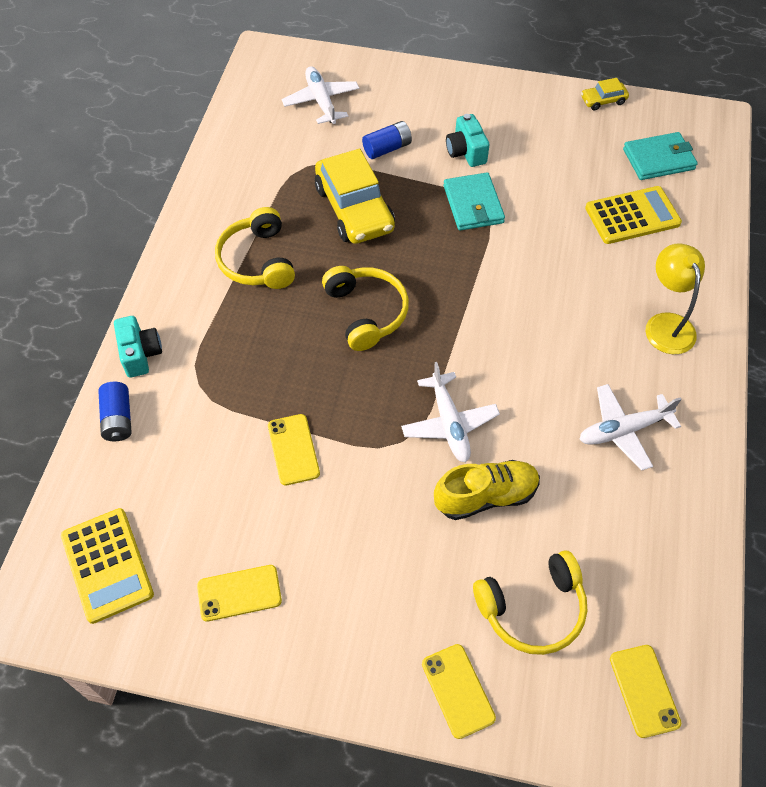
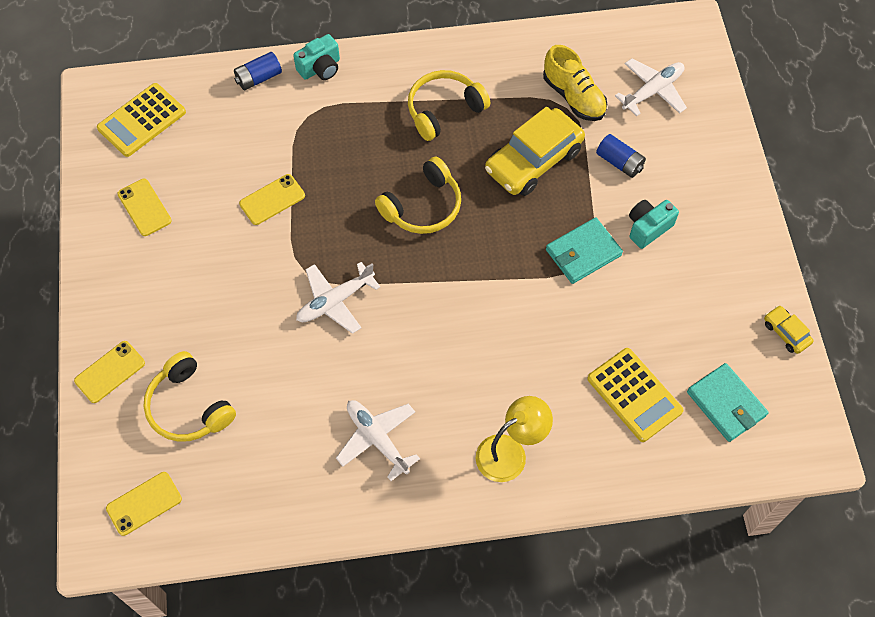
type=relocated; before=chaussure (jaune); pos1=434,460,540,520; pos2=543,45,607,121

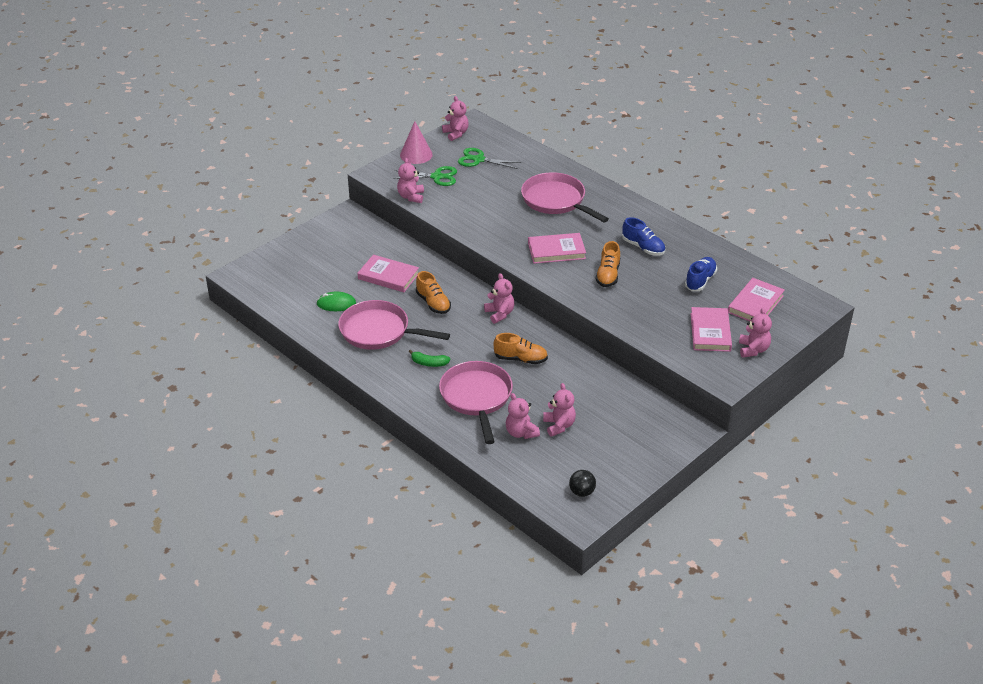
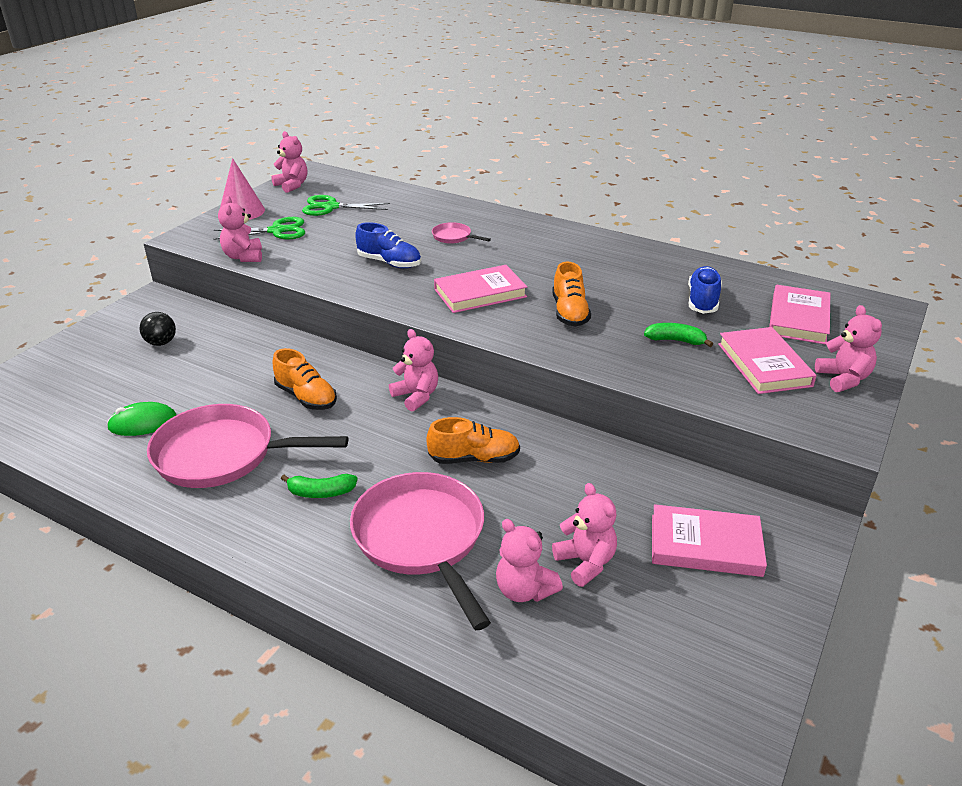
type=size; before=poêle (rose); pos1=521,172,609,223; pos2=432,222,491,244; scale=0.44
type=relocated; before=chaussure (bleu); pos1=622,217,665,255; pos2=355,222,421,268
type=relocated; before=livre (rose); pos1=357,255,419,292; pos2=652,504,767,577
type=relocated; before=balle (noir); pos1=569,470,596,497; pos2=139,312,176,346
type=appeared; after=banane (vert); pos2=644,323,713,347

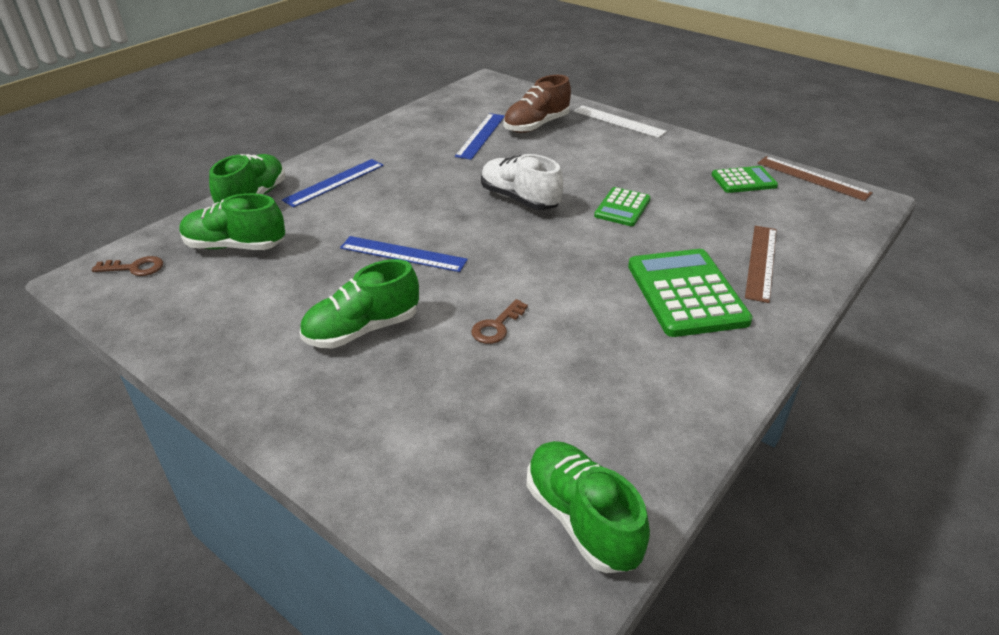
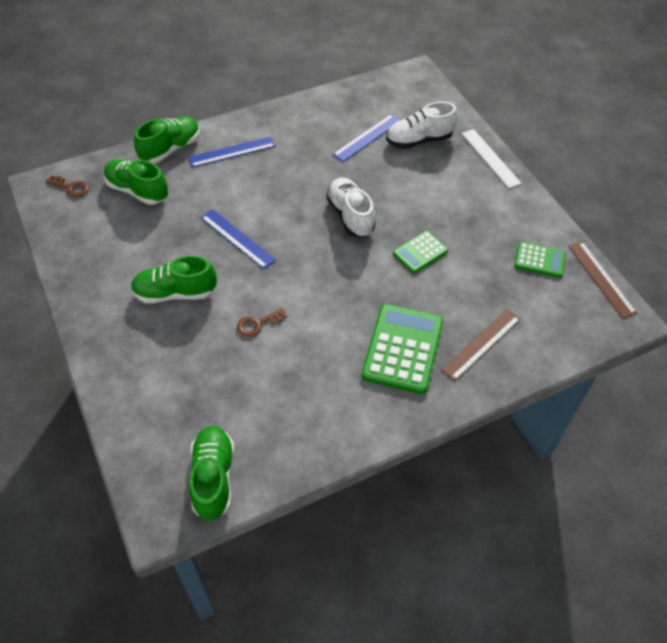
type=colour; before=chaussure (marron); after=chaussure (blanc); pos1=504,75,571,133; pos2=386,101,458,149

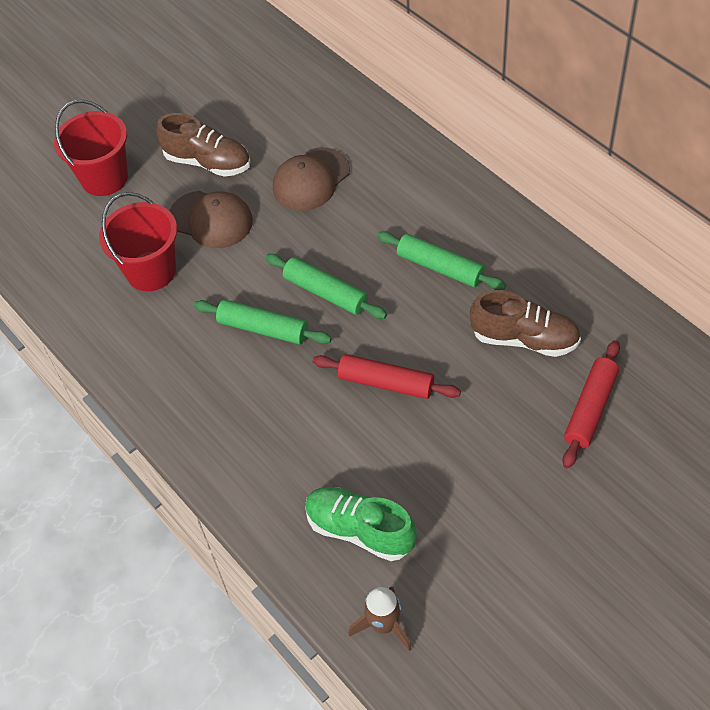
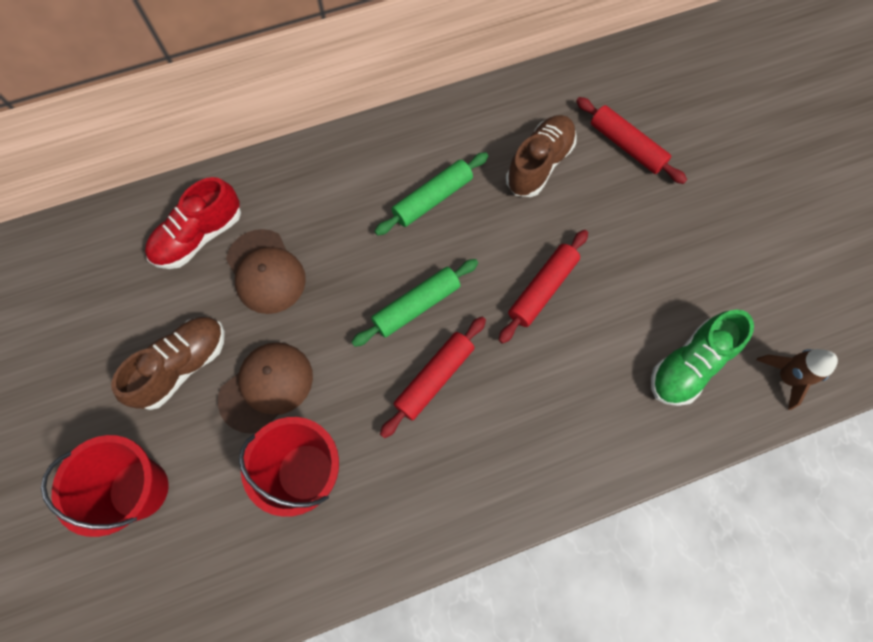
type=colour; before=rouleau à pâtisserie (vert); after=rouleau à pâtisserie (rouge); pos1=194,300,332,344; pos2=380,317,486,438
type=appeared; after=chaussure (rouge); pos2=145,177,241,269

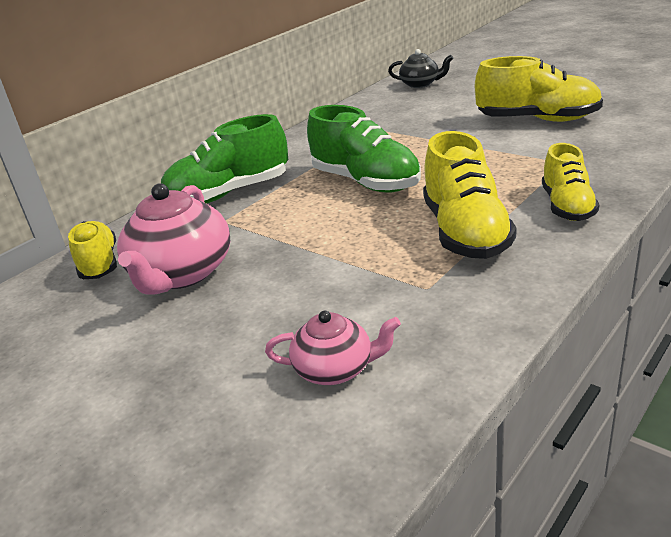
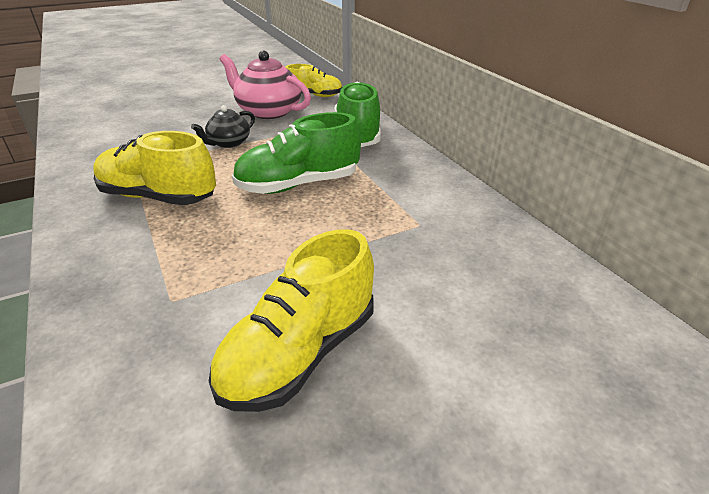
type=relocated; before=théière (noir); pos1=388,49,453,88; pos2=191,105,255,148
type=missing; before=chaussure (jaune); pos1=542,143,599,221
type=missing; before=théière (rose); pos1=265,311,401,385

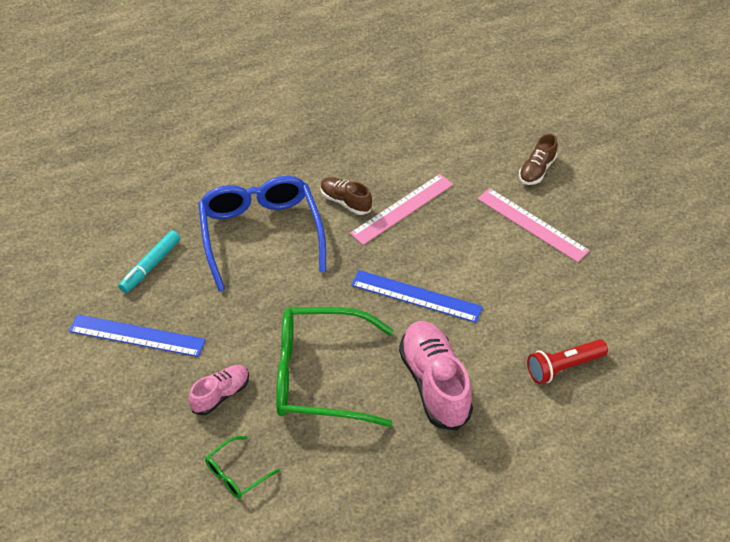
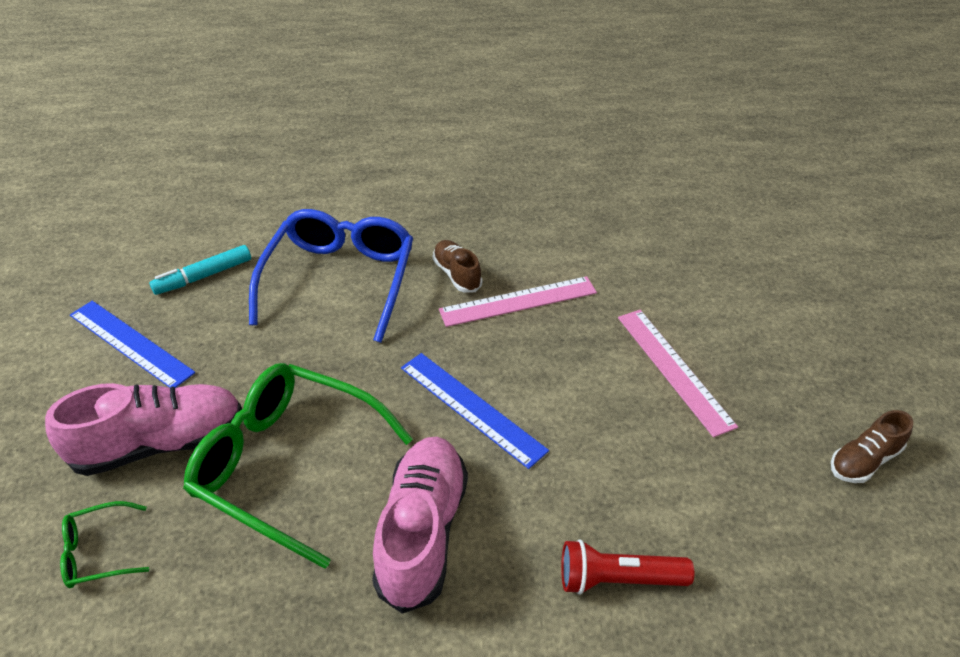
type=relocated; before=chaussure (marron); pos1=519,134,558,185; pos2=831,410,913,483
type=size; before=chaussure (rose); pos1=189,365,249,415; pos2=45,383,242,476; scale=1.82

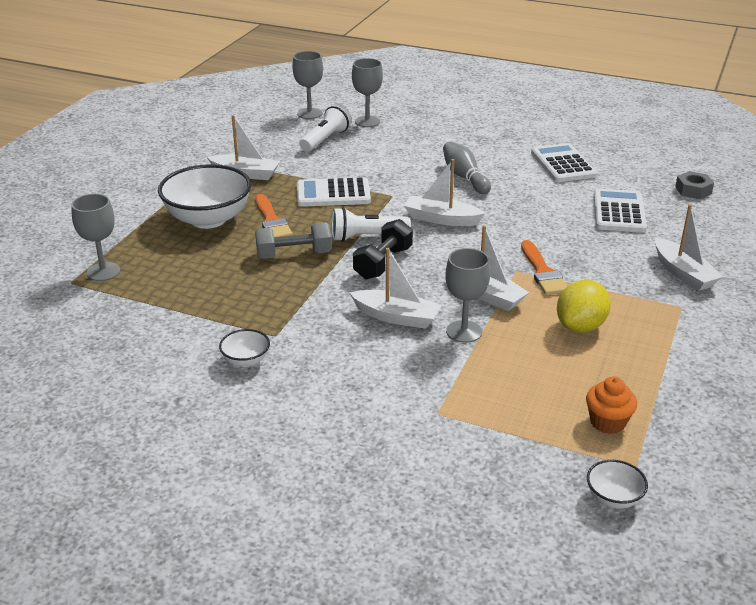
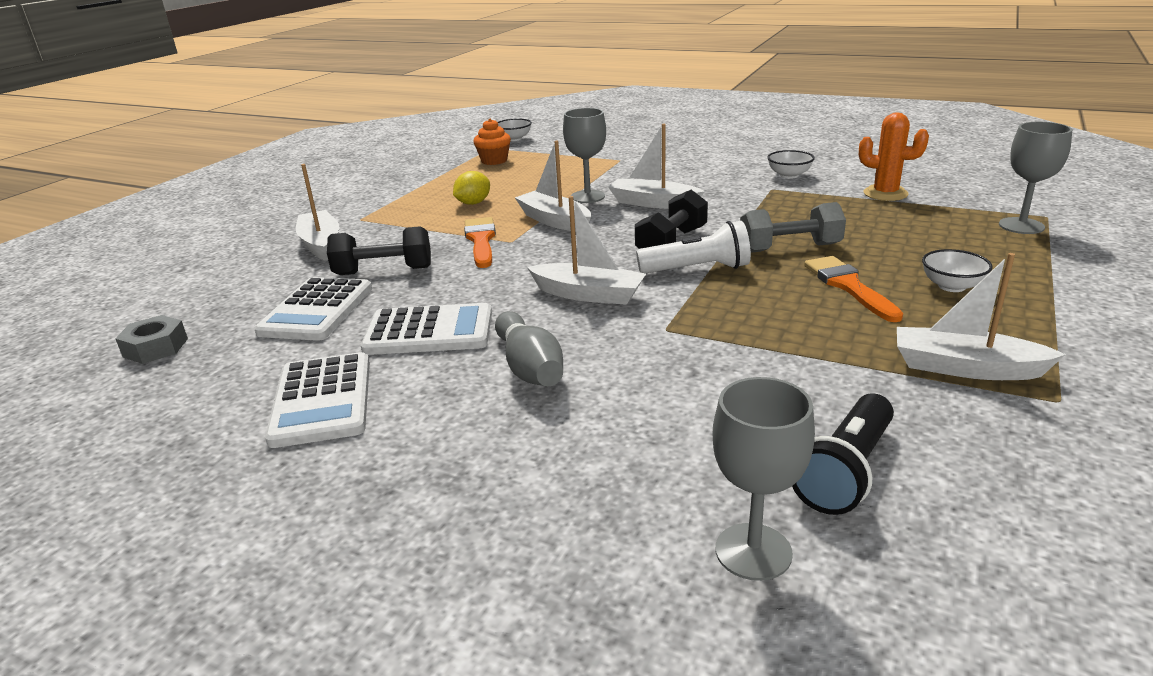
type=missing; before=verre à pied (gris); pos1=292,51,323,119
type=colour; before=lampe de poche (blanc); after=lampe de poche (noir); pos1=299,104,352,152; pos2=792,393,894,515
type=size; before=bol (blanc); pos1=158,164,251,229; pos2=922,249,993,292; scale=0.45
type=relocated; before=calculatrice (blanc); pos1=297,177,371,207; pos2=361,303,492,355
type=size; before=citron (jaune); pos1=557,280,611,332; pos2=453,171,490,205; scale=0.66
type=appeared; after=cactus (orange); pos2=859,113,929,201
type=appeared; after=haltère (noir); pos2=327,226,431,275

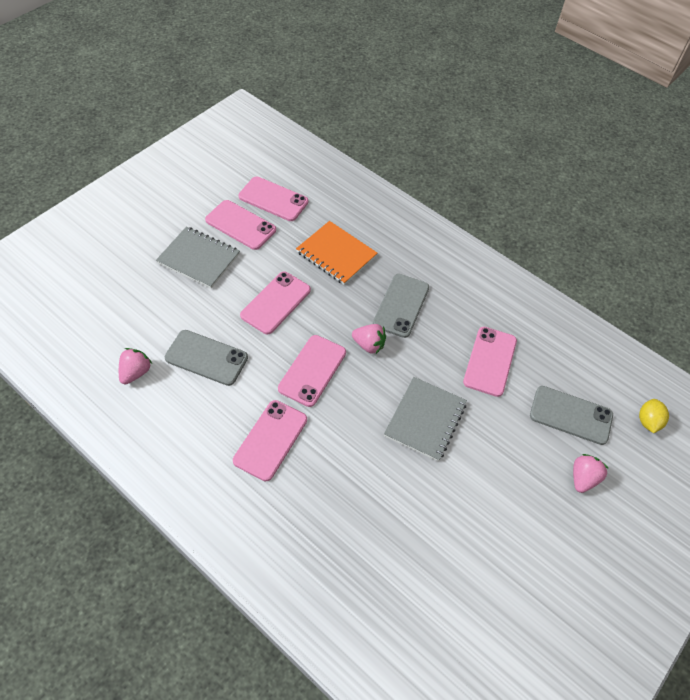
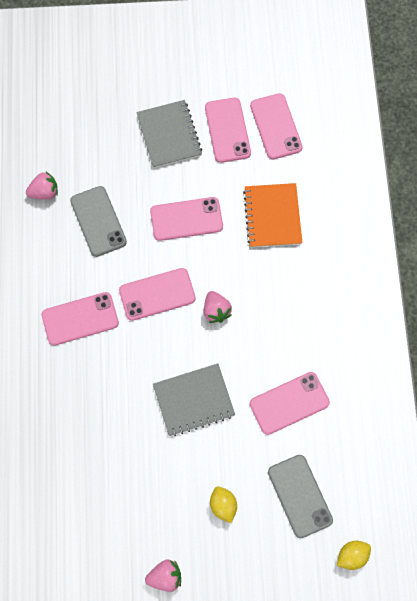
type=missing; before=téléphone (gris); pos1=373,274,429,338
type=relocated; before=fraise (rose); pos1=573,454,609,493; pos2=145,559,181,592
type=appeared; after=citron (jaune); pos2=210,486,237,523

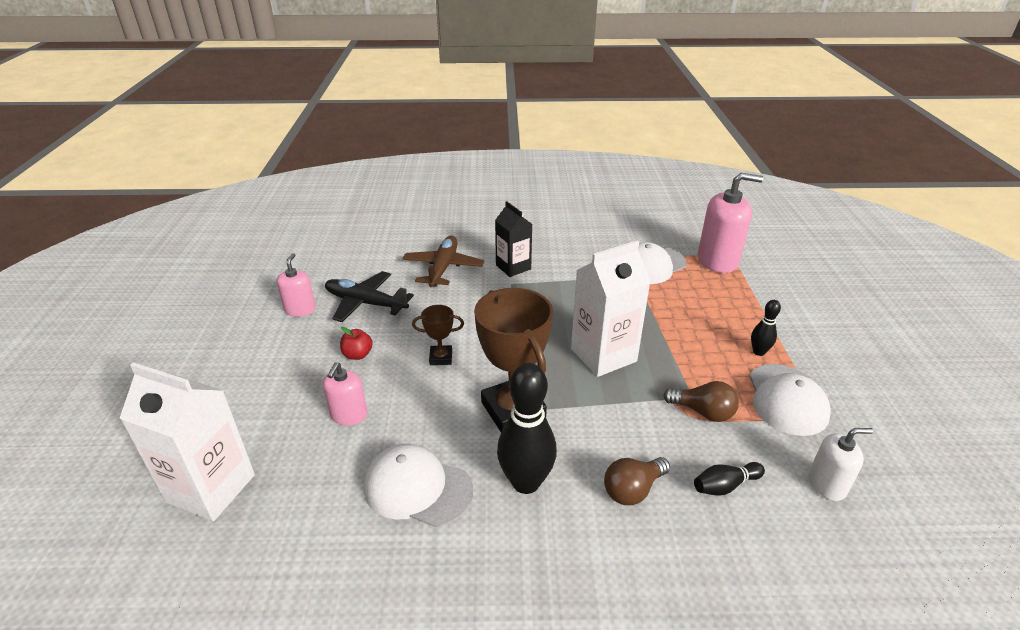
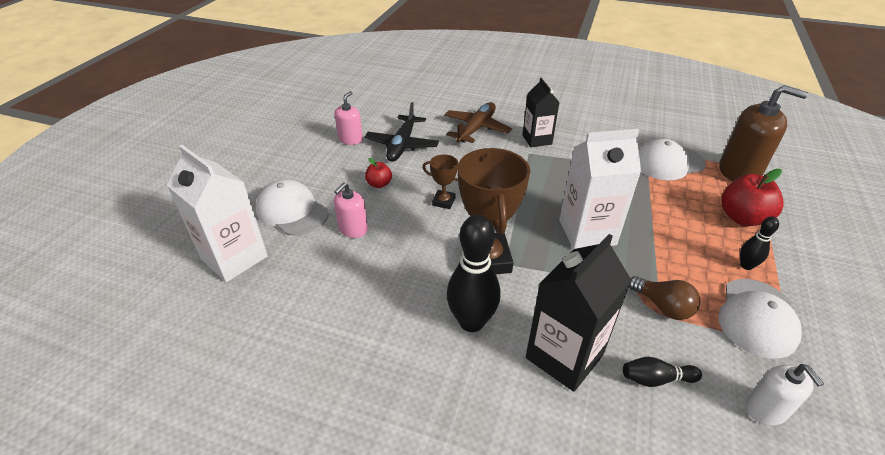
type=colour; before=distributeur de savon (rose); after=distributeur de savon (marron); pos1=698,173,763,273; pos2=719,85,808,181
type=spun; before=avion (noir); pos1=325,271,414,322; pos2=365,102,439,162; turn=-120
type=spun; before=distributeur de savon (blanc); pos1=809,428,873,501; pos2=746,364,824,426; turn=60
type=relocated; before=casquette (blanc); pos1=364,444,473,527; pos2=256,179,329,236
type=exchanged; before=ampoule (marron); after=brique de lait (noir); pos1=604,457,670,505; pos2=526,234,632,392
type=appeared; after=pomme (rouge); pos2=721,169,784,226

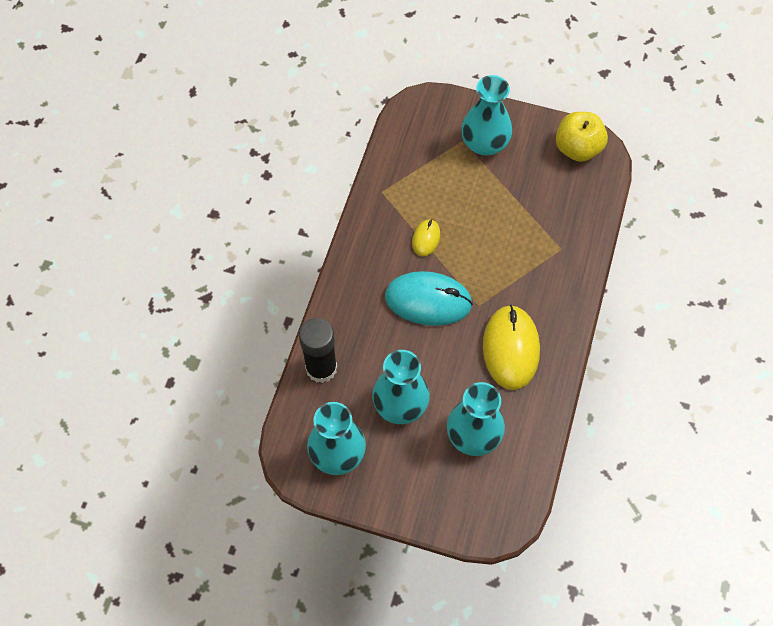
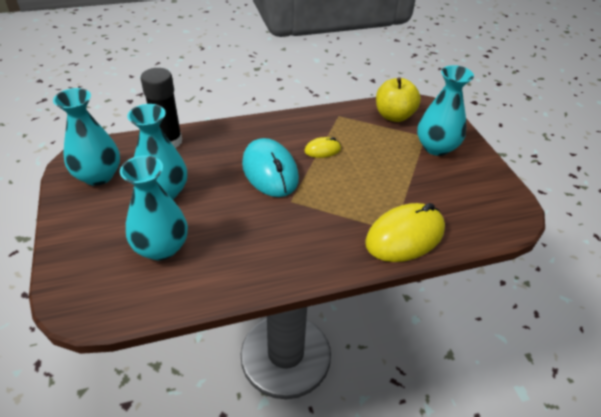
type=relocated; before=pomme (jaune); pos1=556,112,608,162; pos2=376,77,421,122
type=relocated; before=souris (jaune); pos1=483,305,540,390; pos2=365,203,445,262

